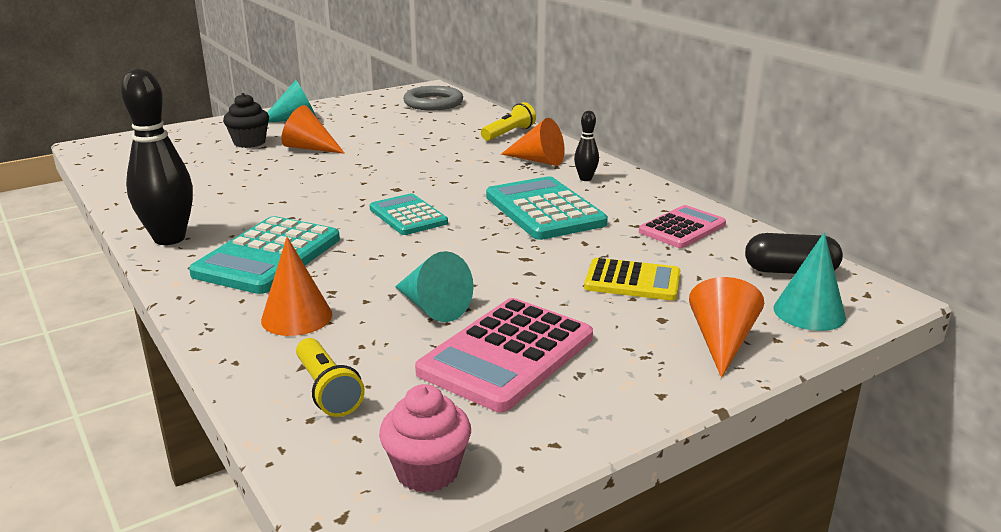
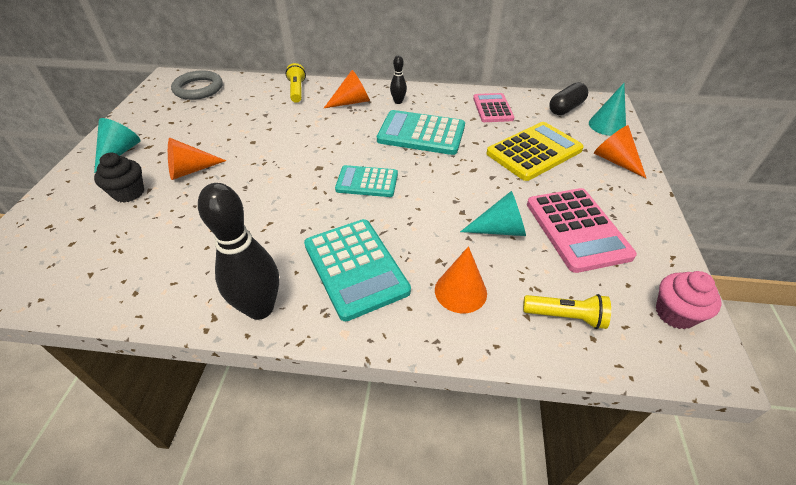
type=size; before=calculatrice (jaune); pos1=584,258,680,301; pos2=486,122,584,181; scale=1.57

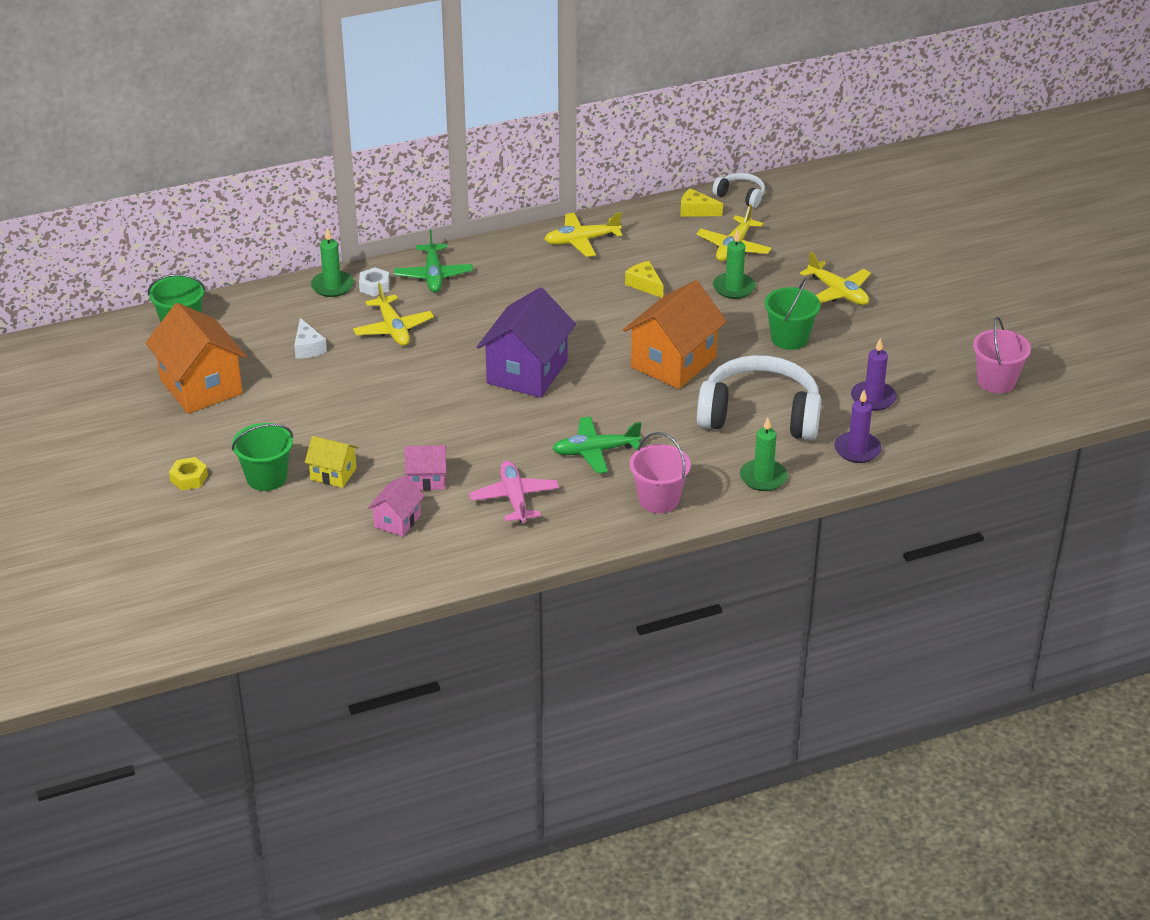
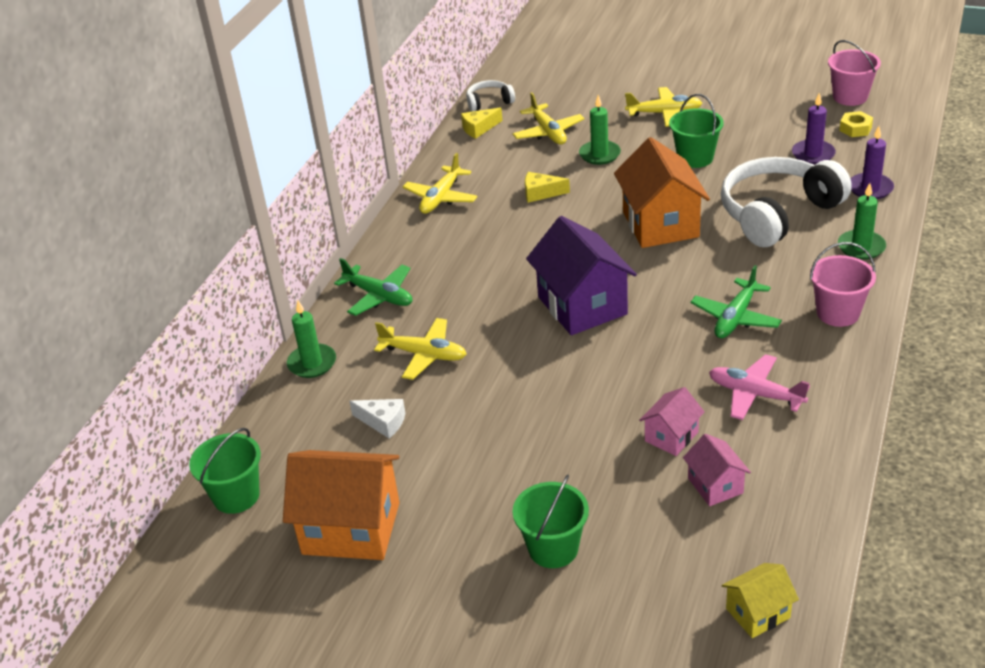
type=missing; before=écrou (blanc); pos1=359,267,390,296
type=relocated; before=maison (jaune); pos1=305,436,359,488; pos2=722,563,799,638
type=relocated; before=écrou (jaune); pos1=169,457,208,490; pos2=839,111,873,137

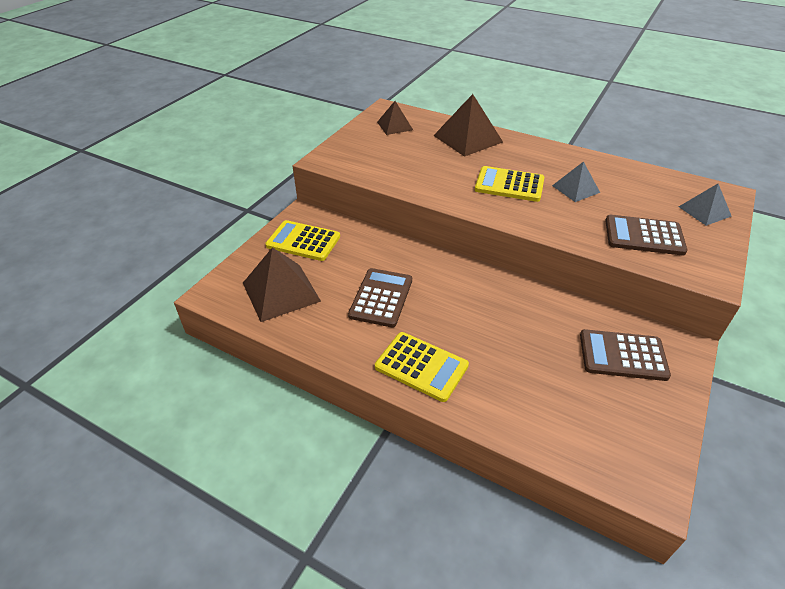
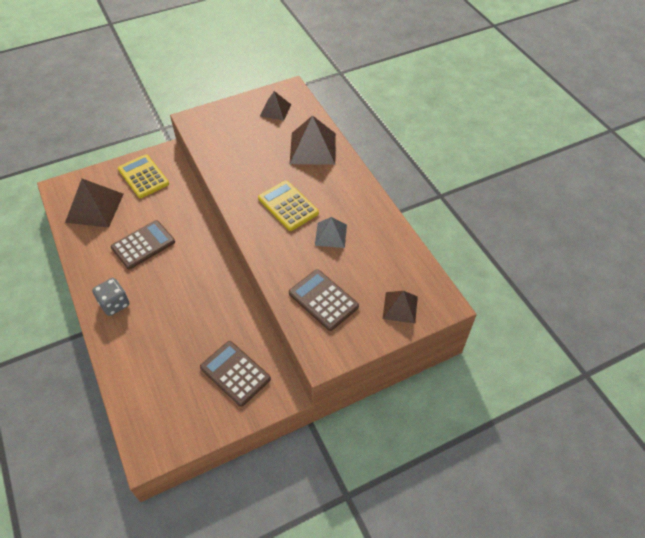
type=colour; before=pyramide (gris); after=pyramide (marron); pos1=679,184,732,226; pos2=383,291,418,324
type=exchanged; before=calculatrice (jaune); after=dé (gris); pos1=375,332,469,402; pos2=92,278,129,316

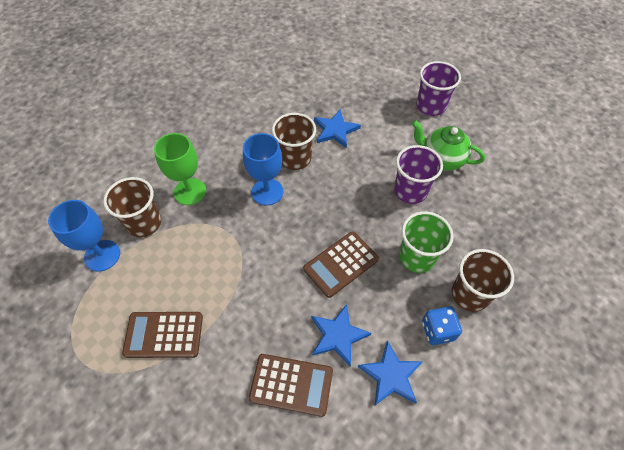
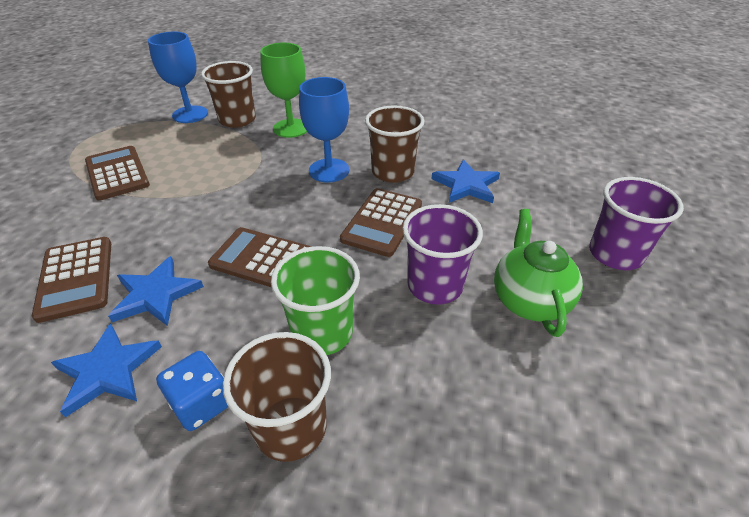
type=appeared; after=calculatrice (marron); pos2=340,188,422,257

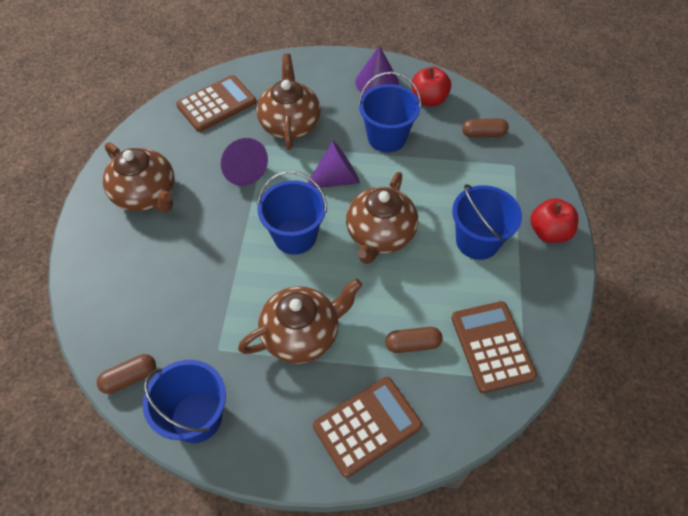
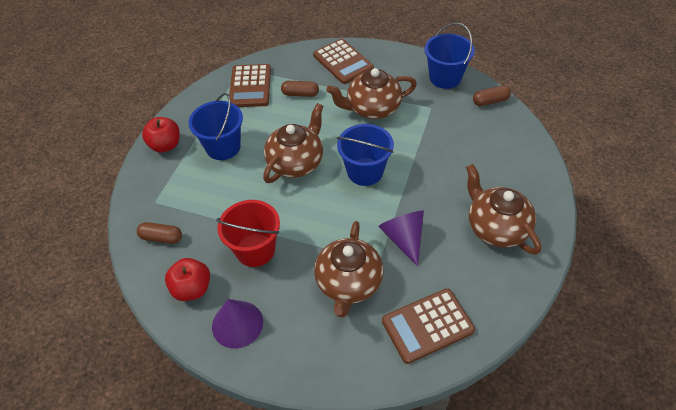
type=colour; before=seau (bleu); after=seau (rouge); pos1=358,72,421,153; pos2=216,200,280,267
type=missing; before=cône (violet); pos1=307,141,360,188
type=spun; before=calculatrice (marron); pos1=313,377,422,478; pos2=313,39,374,84; turn=-105

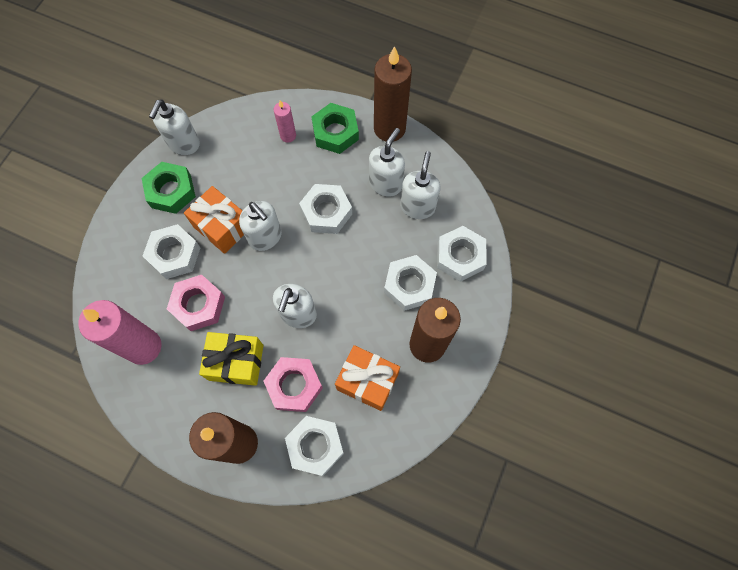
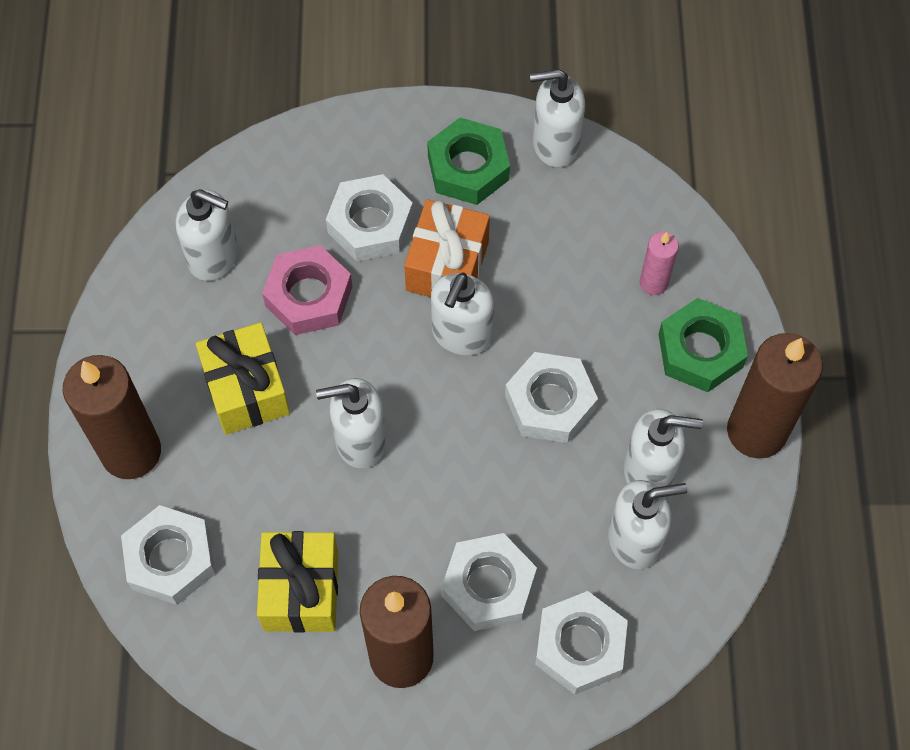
type=exchanged; before=bougie (rose); after=distributeur de savon (blanc); pos1=79,300,162,365; pos2=176,189,238,281
type=colour; before=cadeau (orange); after=cadeau (jaune); pos1=335,345,400,411; pos2=257,531,338,633
type=missing; before=écrou (rose); pos1=264,357,323,412

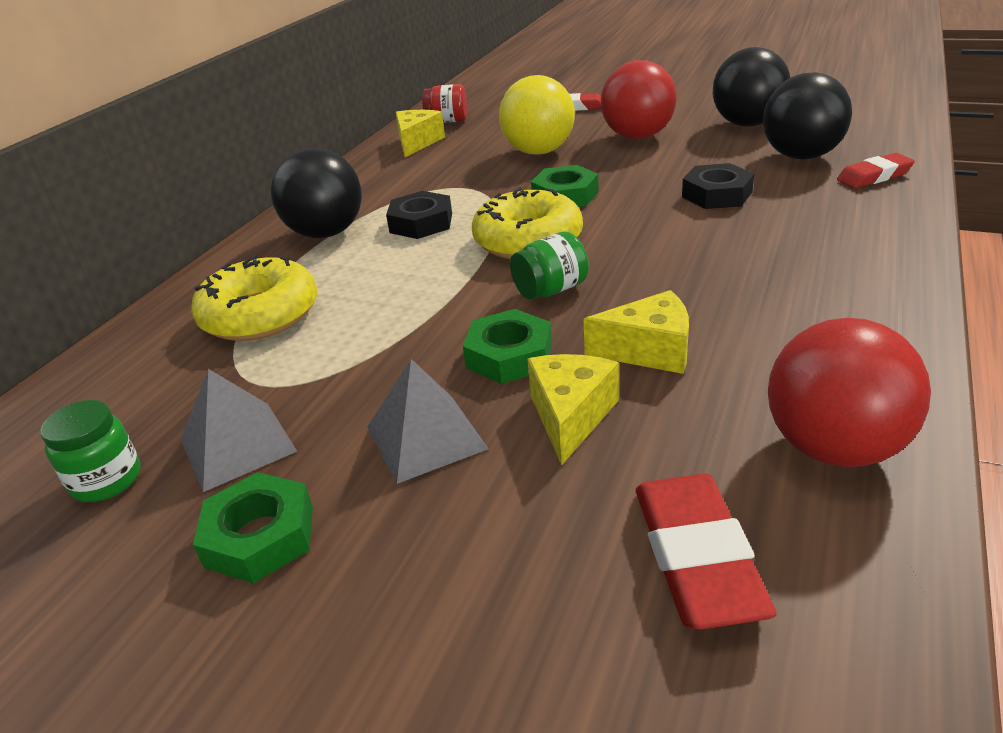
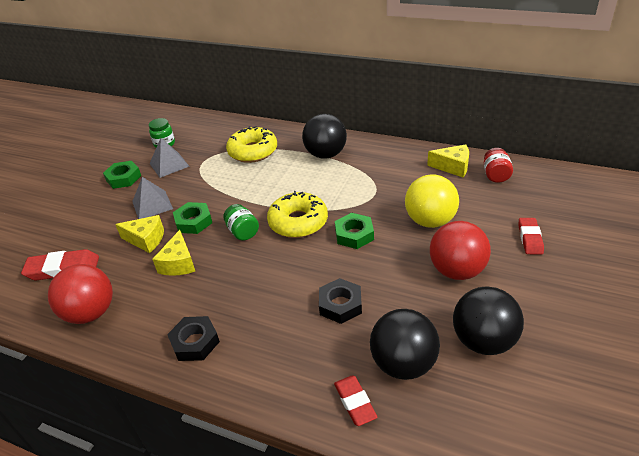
type=relocated; before=écrou (noir); pos1=386,191,452,239; pos2=167,316,220,361

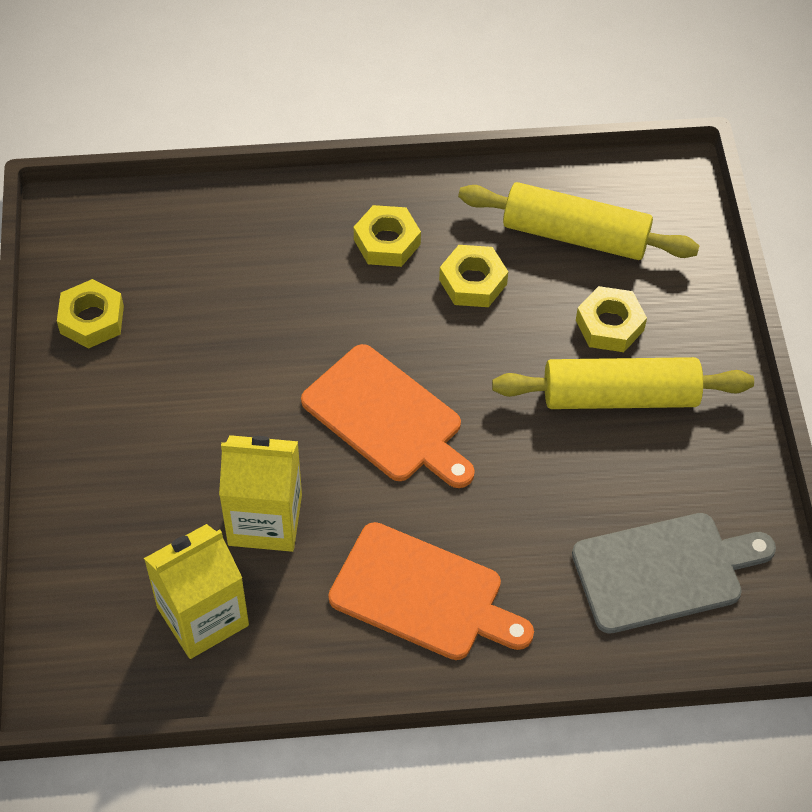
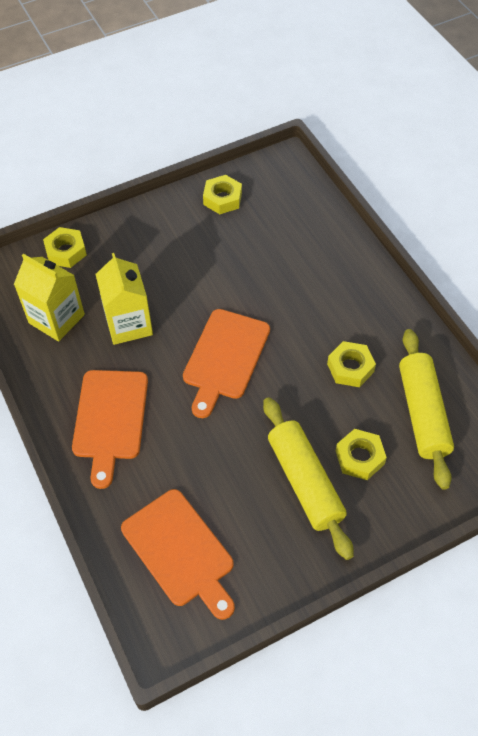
type=relocated; before=écrou (jaune); pos1=354,205,421,267; pos2=43,227,87,268
type=colour; before=planche à découper (gris); after=planche à découper (orange); pos1=572,513,776,634; pos2=121,489,235,620

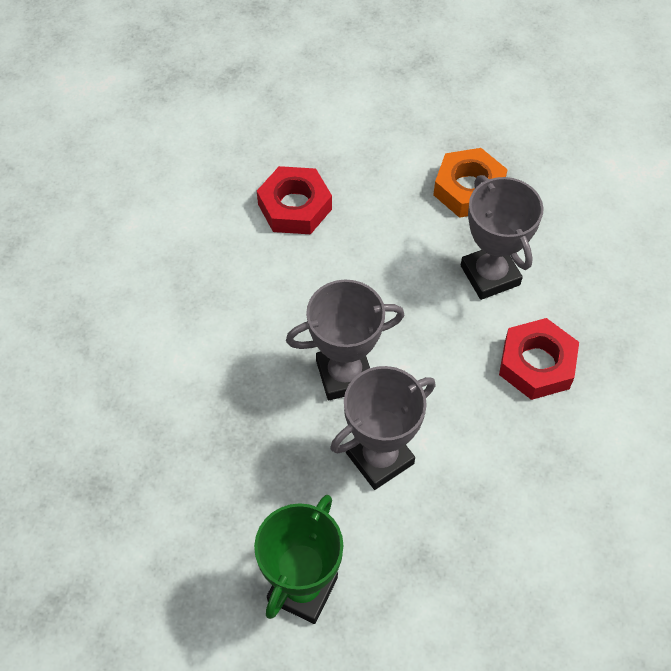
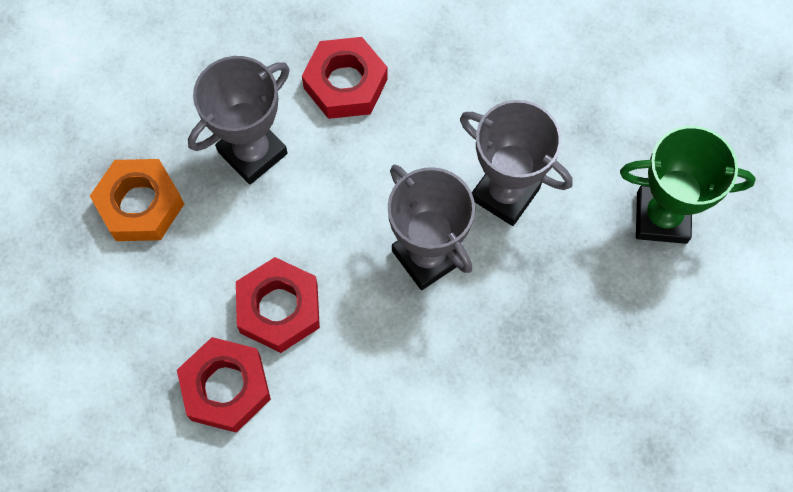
type=appeared; after=écrou (rouge); pos2=236,257,320,353

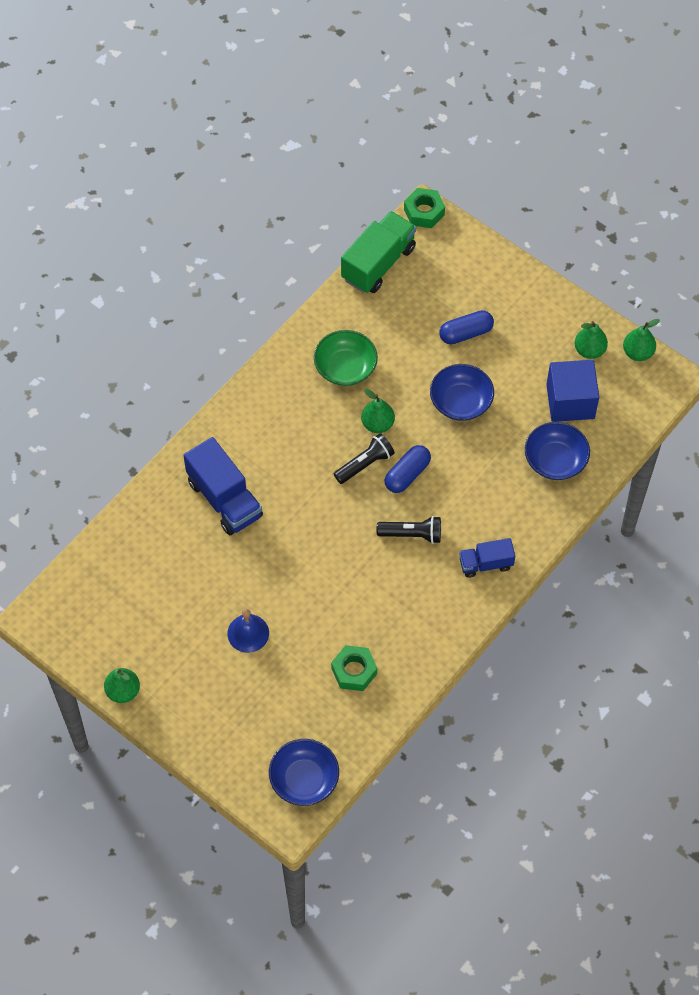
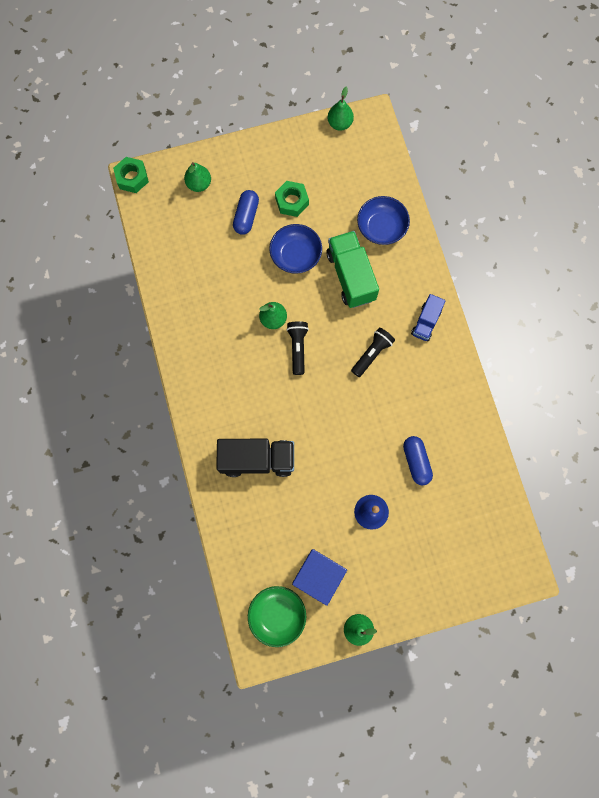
type=relocated; before=camion (vert); pos1=341,211,416,293; pos2=326,231,379,308
type=relocated; before=poire (vert); pos1=575,321,608,359; pos2=184,162,211,192
type=relocated; before=bol (vert); pos1=314,330,378,386; pos2=248,586,306,647
type=relocated; before=cube (bleu); pos1=546,360,599,422; pos2=292,549,347,606
type=colour; before=camion (bleu); after=camion (noir); pos1=184,437,263,535; pos2=216,439,294,477
type=relocated; before=gélule (bleu); pos1=385,445,431,493; pos2=403,436,433,485
type=relocated; before=écrou (vert); pos1=331,645,377,691; pos2=275,181,309,217
type=missing; before=bol (bleu); pos1=269,739,339,806

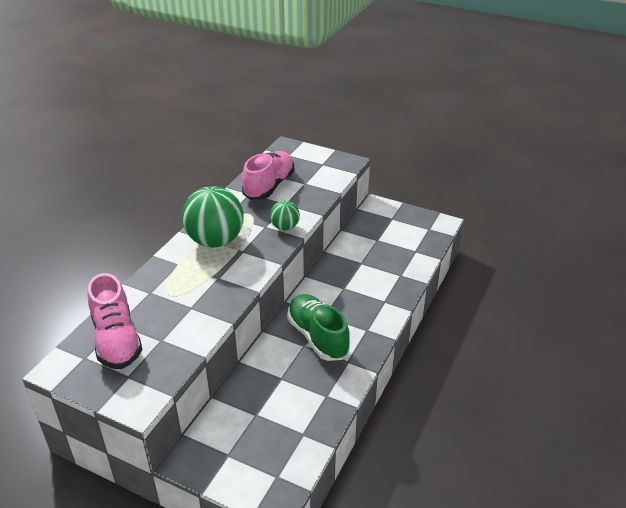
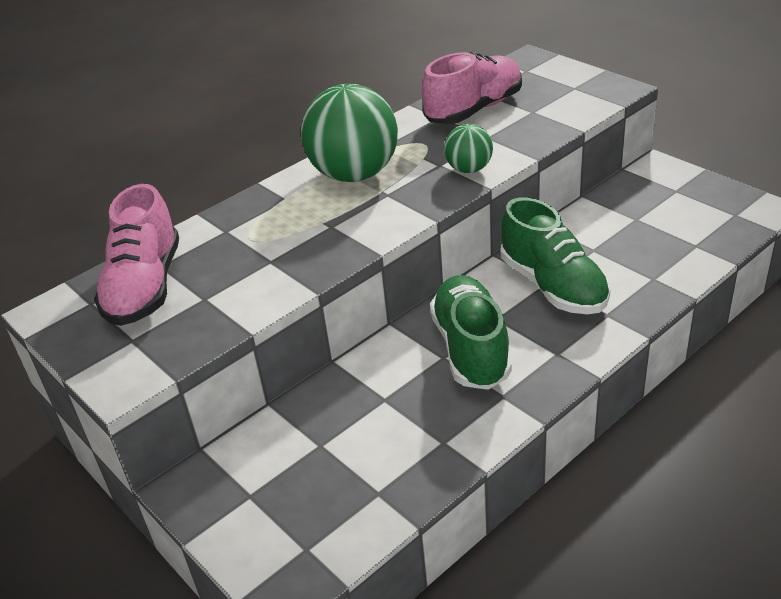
type=appeared; after=chaussure (vert); pos2=501,198,611,314

